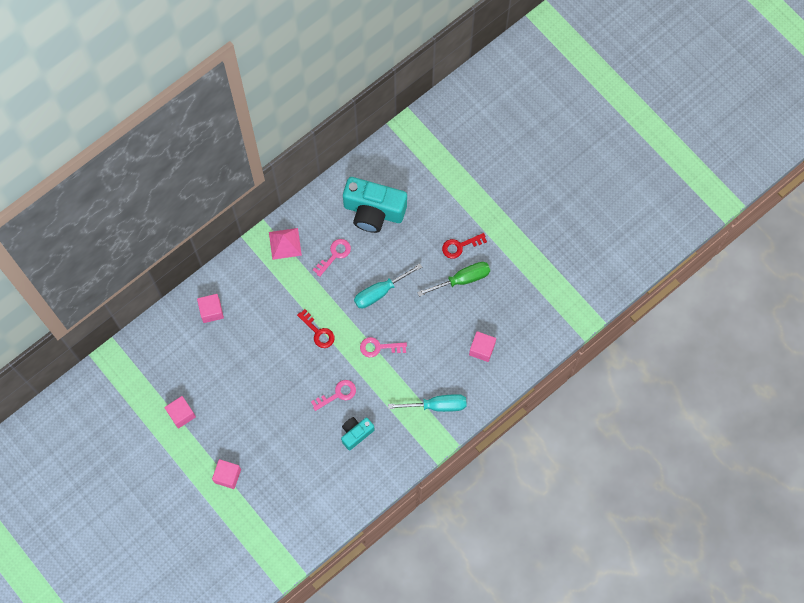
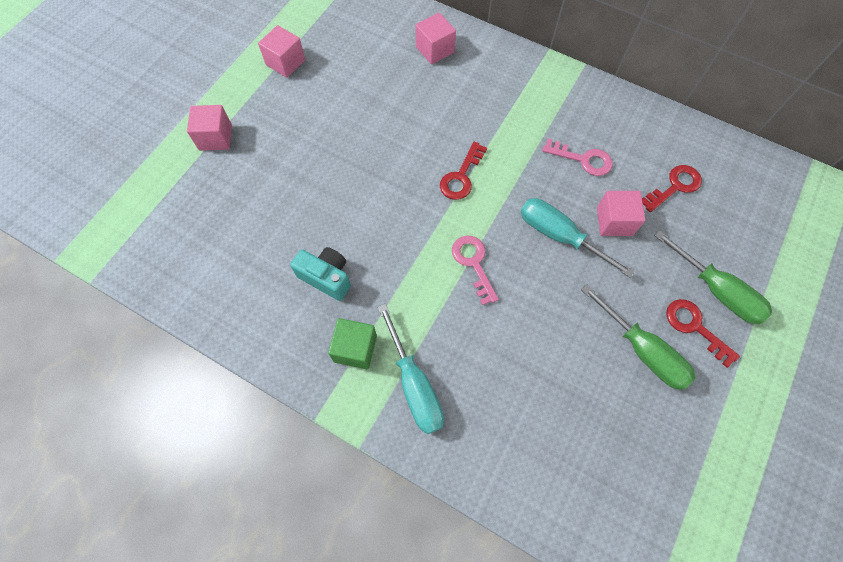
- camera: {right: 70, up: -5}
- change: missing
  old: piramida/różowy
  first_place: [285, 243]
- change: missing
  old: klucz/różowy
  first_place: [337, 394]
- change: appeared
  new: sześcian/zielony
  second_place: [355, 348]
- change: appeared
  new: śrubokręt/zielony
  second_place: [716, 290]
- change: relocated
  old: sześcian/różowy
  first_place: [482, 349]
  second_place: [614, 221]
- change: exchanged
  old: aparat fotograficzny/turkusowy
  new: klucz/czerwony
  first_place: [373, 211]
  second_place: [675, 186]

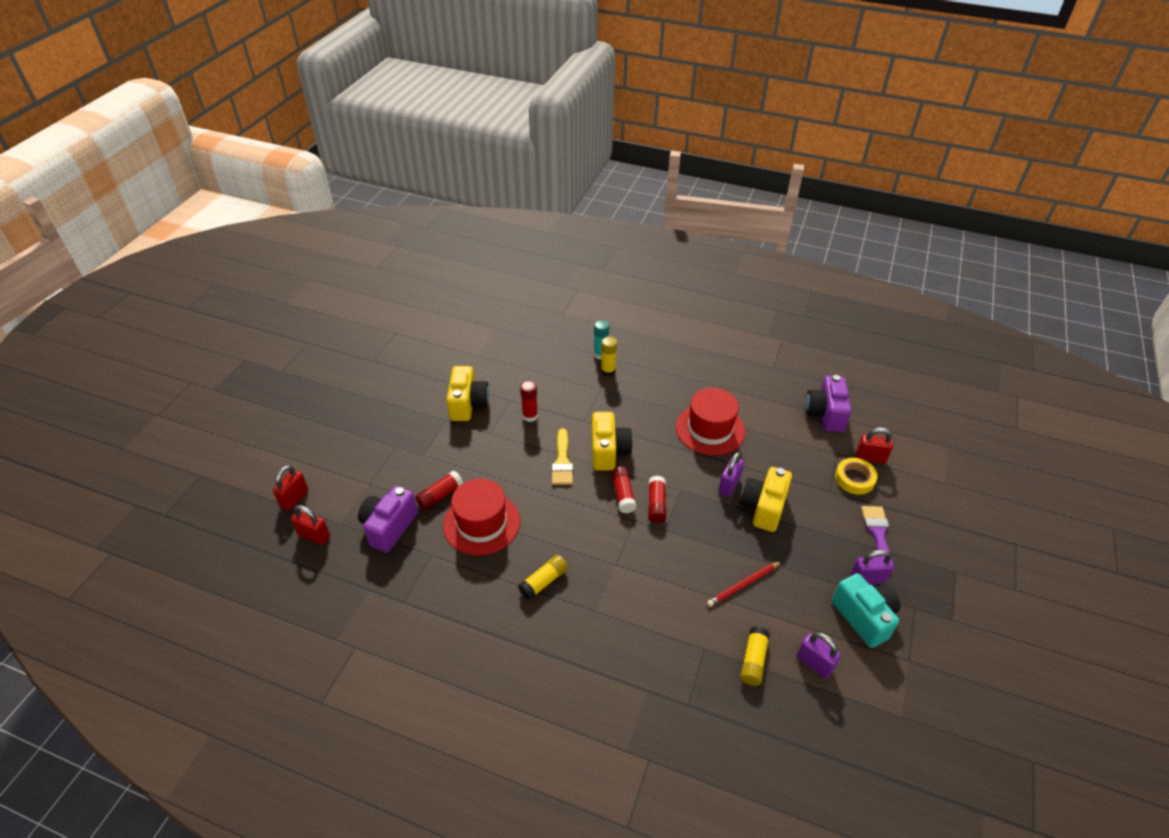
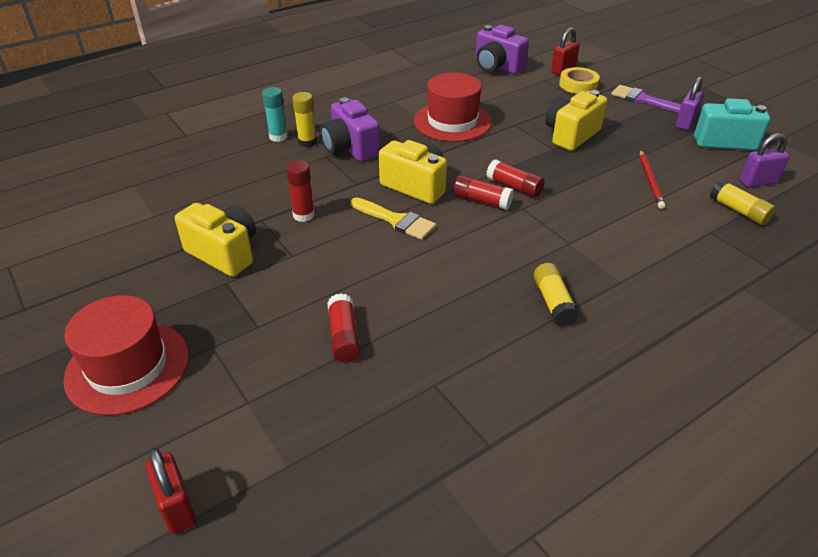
- camera: {right: -55, up: -5}
- change: missing
  old: kłódka/czerwony
  first_place: [314, 536]
- change: missing
  old: kłódka/fioletowy
  first_place: [729, 485]
- change: relocated
  old: aparat fotograficzny/fioletowy
  first_place: [389, 527]
  second_place: [350, 148]
- change: relocated
  old: kapelusz/czerwony
  first_place: [481, 523]
  second_place: [128, 367]
- change: spun
  old: aparat fotograficzny/żółty
  first_place: [763, 508]
  second_place: [571, 135]
  degrees: 75

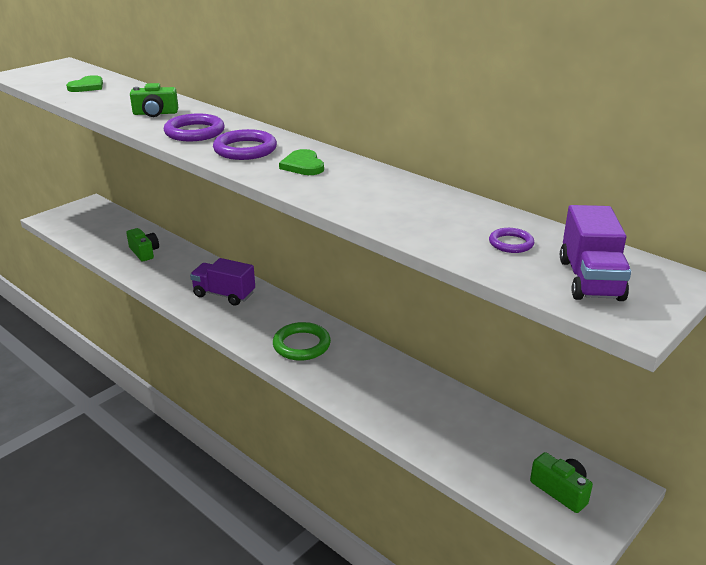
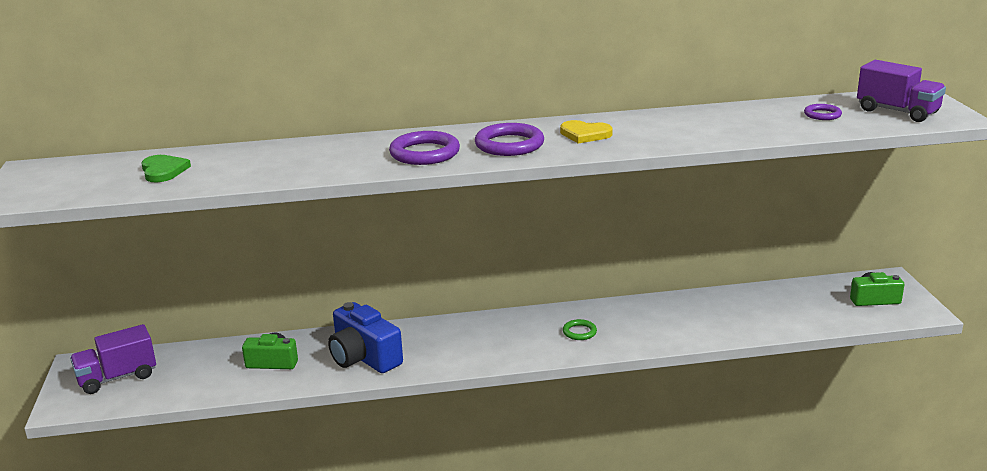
- camera: {right: -50, up: -5}
- change: missing
  old: aparat fotograficzny/zielony
  first_place: [155, 113]
- change: appeared
  new: aparat fotograficzny/niebieski
  second_place: [364, 357]
- change: relocated
  old: ciężarówka/fioletowy
  first_place: [224, 295]
  second_place: [117, 377]
- change: colour
  old: serce/zielony
  new: serce/żółty
  first_place: [303, 165]
  second_place: [585, 134]
- change: size
  old: pierścień/zielony
  first_place: [301, 345]
  second_place: [579, 332]
  factor: 0.55

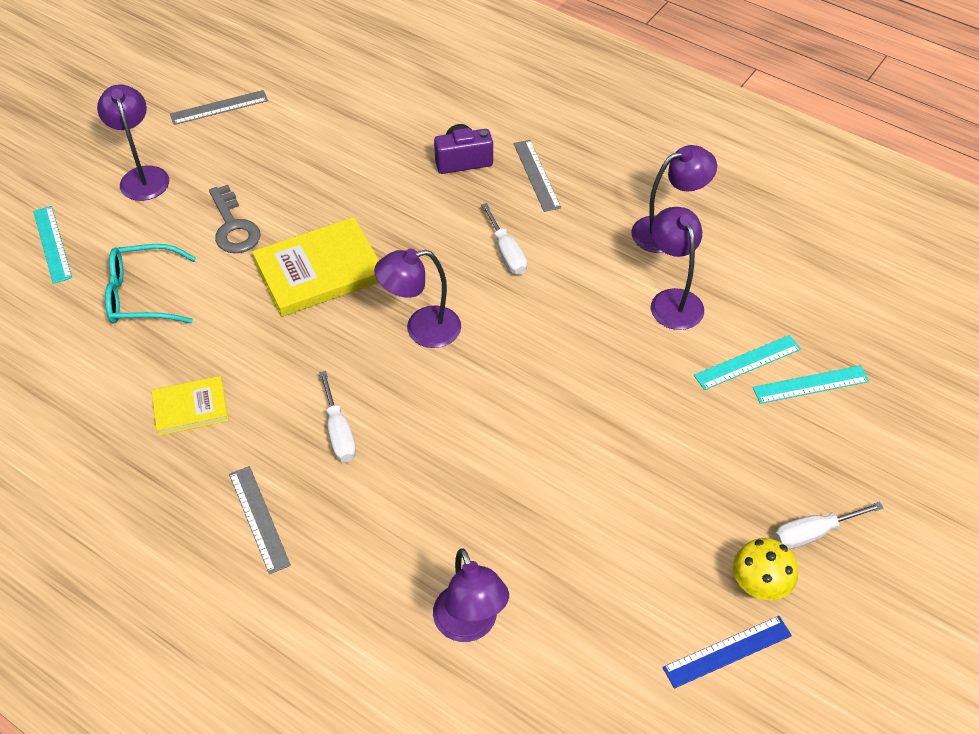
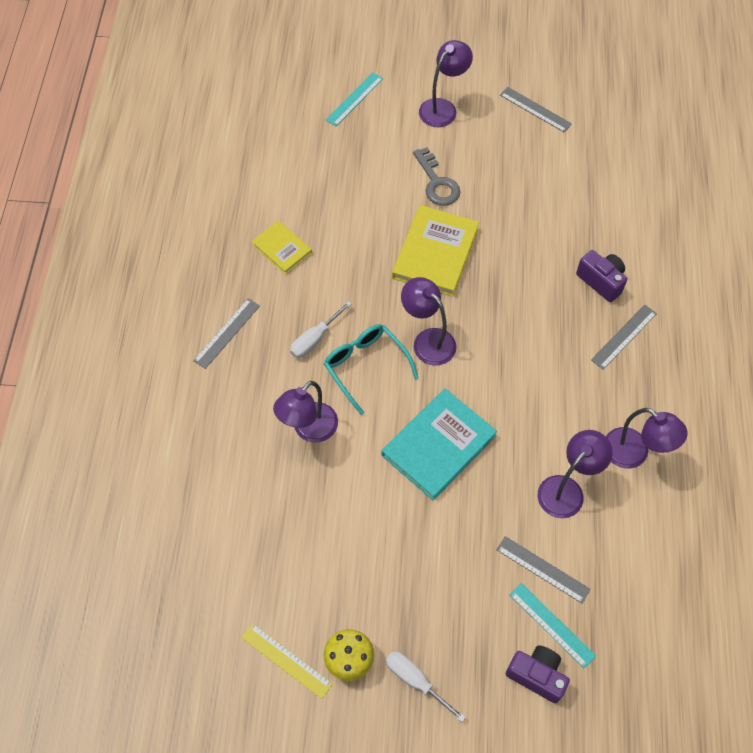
- camera: {right: 60, up: 10}
- change: missing
  old: śrubokręt/biały
  first_place: [506, 252]
- change: appeared
  new: książka/turkusowy
  second_place: [438, 445]
- change: appeared
  new: aparat fotograficzny/fioletowy
  second_place: [537, 675]
- change: relocated
  old: okulary/turkusowy
  first_place: [142, 295]
  second_place: [365, 366]
- change: relocated
  old: lampka/fioletowy
  first_place: [470, 625]
  second_place: [309, 430]
- change: colour
  old: linijka/niebieski
  new: linijka/żółty
  first_place: [727, 651]
  second_place: [286, 660]
- change: colour
  old: linijka/turkusowy
  new: linijka/szary
  first_place: [747, 362]
  second_place: [542, 569]
- change: spun
  old: klucz/szary
  first_place: [233, 227]
  second_place: [437, 183]
  degrees: -60
- change: spun
  old: książka/żółty
  first_place: [319, 271]
  second_place: [435, 253]
  degrees: 75

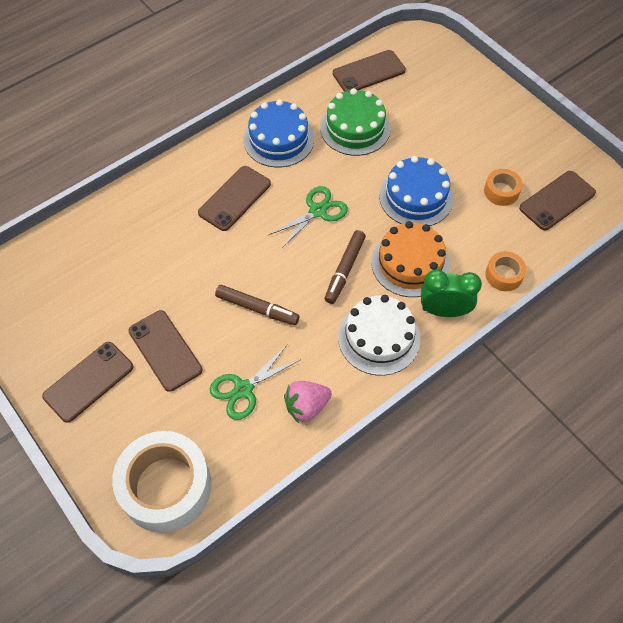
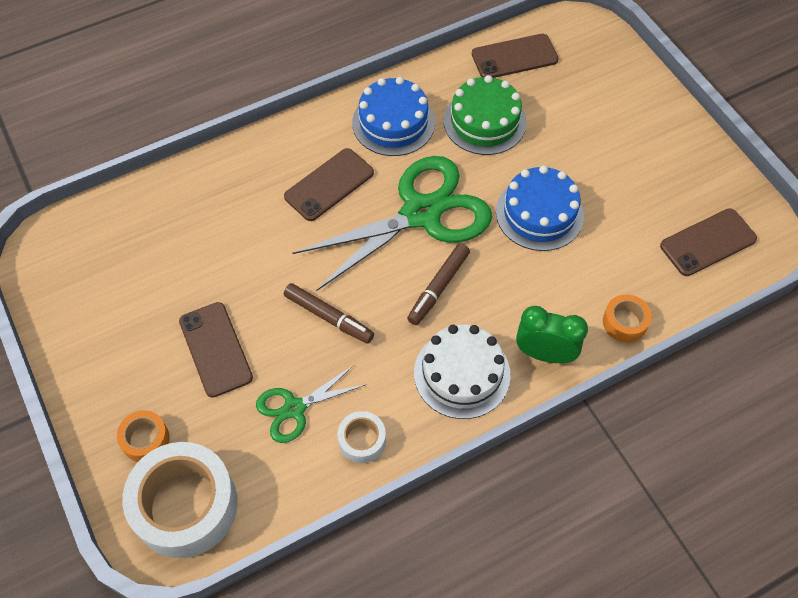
- camera: {right: 10, up: 0}
- change: missing
  old: telefon/brązowy
  first_place: [88, 381]
- change: missing
  old: tort/pomarańczowy
  first_place: [410, 263]
- change: relocated
  old: taśma klejąca/pomarańczowy
  first_place: [501, 191]
  second_place: [145, 439]
- change: exchanged
  old: truskawka/różowy
  new: taśma klejąca/biały
  first_place: [306, 406]
  second_place: [362, 440]
- change: size
  old: nożyczki/zielony
  first_place: [318, 211]
  second_place: [421, 213]
  factor: 2.01

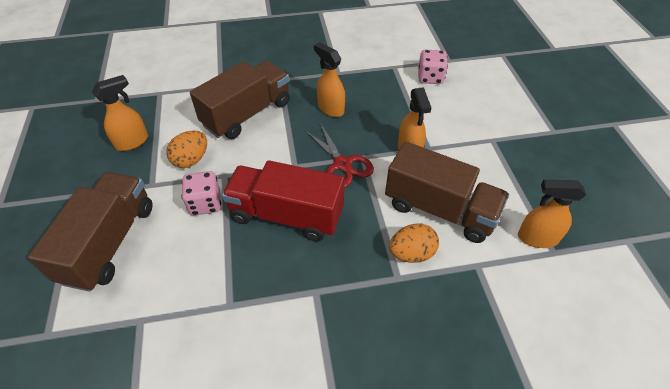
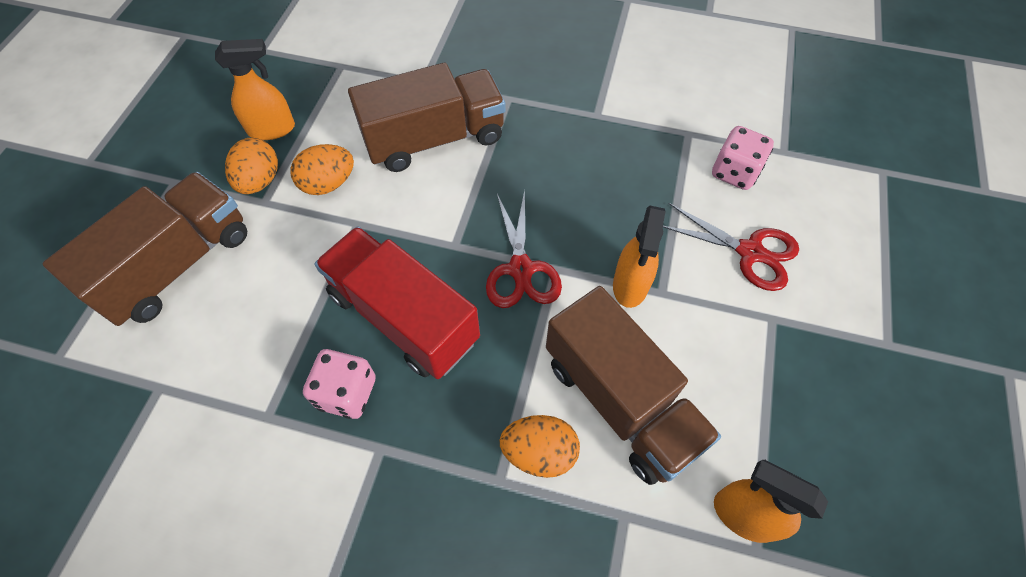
- camera: {right: 25, up: 10}
- change: missing
  old: spryskiwacz/pomarańczowy
  first_place: [330, 108]
- change: appeared
  new: jajko/pomarańczowy
  second_place: [260, 181]
- change: appeared
  new: nożyczki/czerwony
  second_place: [750, 252]
- change: relocated
  old: kostka do gry/różowy
  first_place: [205, 203]
  second_place: [347, 393]

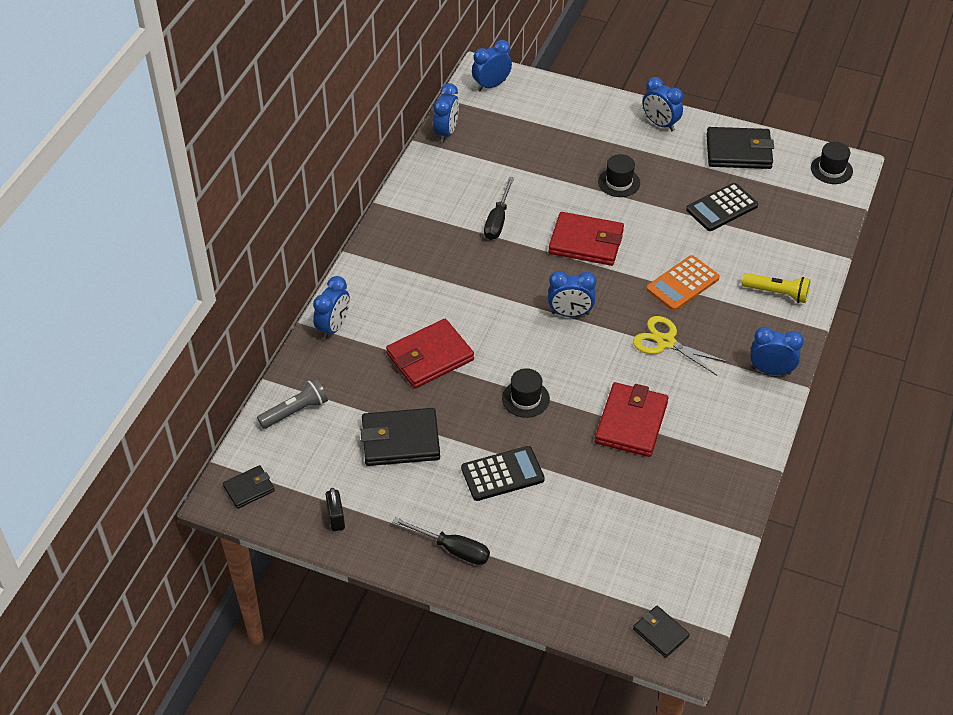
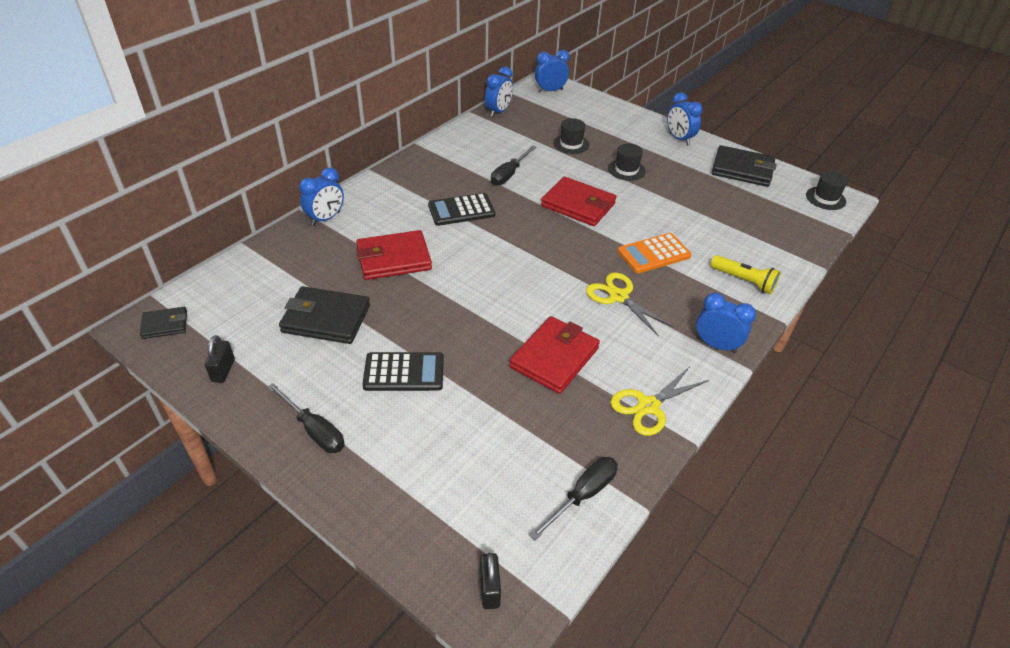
- camera: {right: 15, up: -5}
- change: missing
  old: latarka/szary
  first_place: [295, 411]
- change: missing
  old: budzik/niebieski
  first_place: [570, 313]
- change: appeared
  new: śrubokręt/czarny
  second_place: [583, 495]
- change: appeared
  new: nożyczki/żółty
  second_place: [648, 406]
- change: relocated
  old: kapelusz/czarny
  first_place: [525, 398]
  second_place: [571, 144]
- change: relocated
  old: kalkulator/czarny
  first_place: [722, 208]
  second_place: [461, 210]
- change: exchanged
  old: portfel/czarny
  new: kłódka/czarny
  first_place: [660, 633]
  second_place: [489, 589]

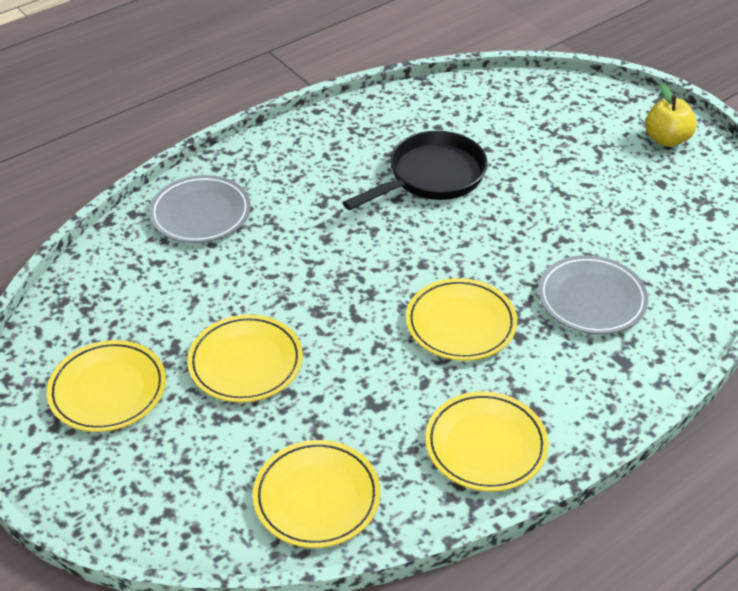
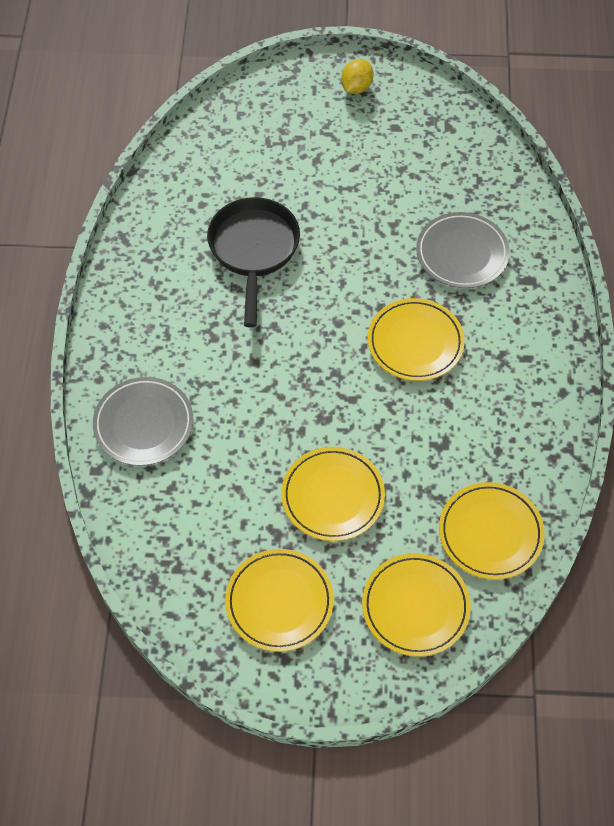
- camera: {right: -50, up: 15}
- change: relocated
  old: talerz/żółty
  first_place: [485, 445]
  second_place: [415, 606]
- change: exchanged
  old: jabłko/żółty
  new: cytryna/żółty
  first_place: [666, 139]
  second_place: [356, 87]

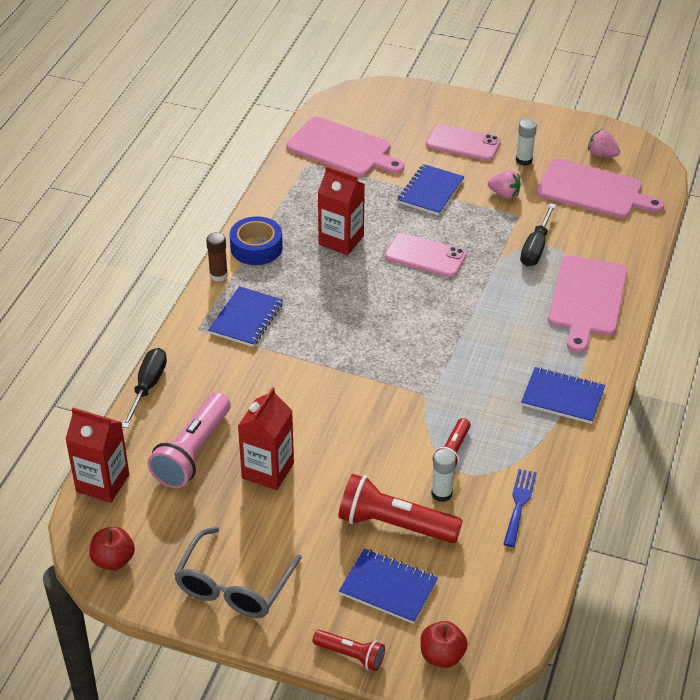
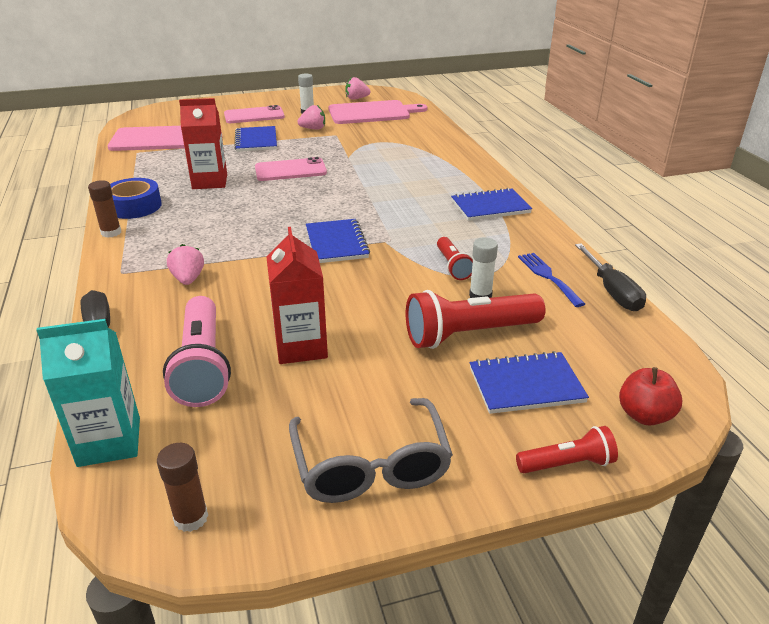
- camera: {right: -35, up: -10}
- change: missing
  old: deska do krojenia/różowy
  first_place: [587, 299]
- change: appeared
  new: truskawka/różowy
  second_place: [188, 279]
- change: relocated
  old: zeszyt/niebieski
  first_place: [246, 318]
  second_place: [336, 243]
- change: relocated
  old: śrubokręt/czarny
  first_place: [536, 248]
  second_place: [612, 291]
- change: exchanged
  old: jabłko/czerwony
  new: klej w sztyfcie/brązowy
  first_place: [113, 560]
  second_place: [191, 518]
- change: colour
  old: karton mleka/czerwony
  new: karton mleka/turkusowy
  first_place: [102, 483]
  second_place: [109, 441]

